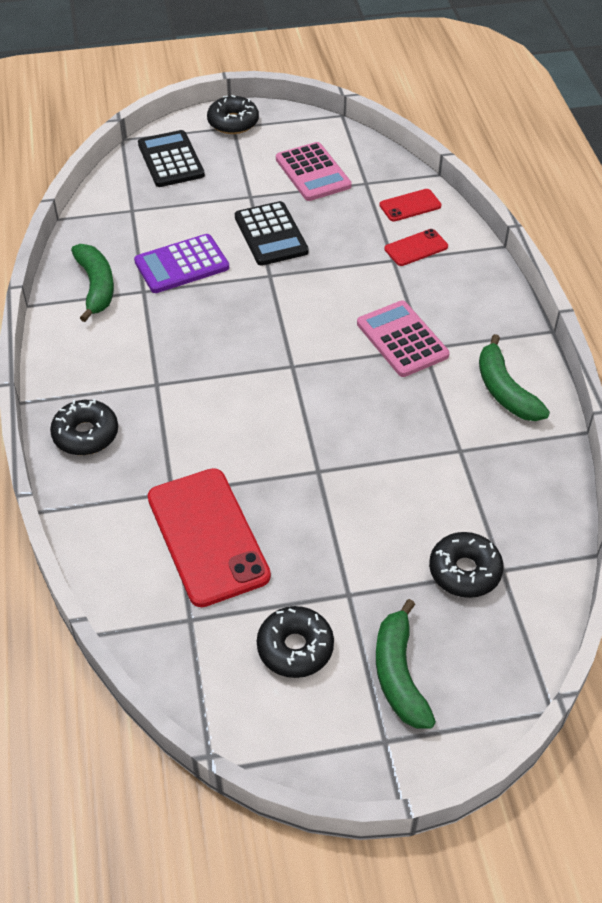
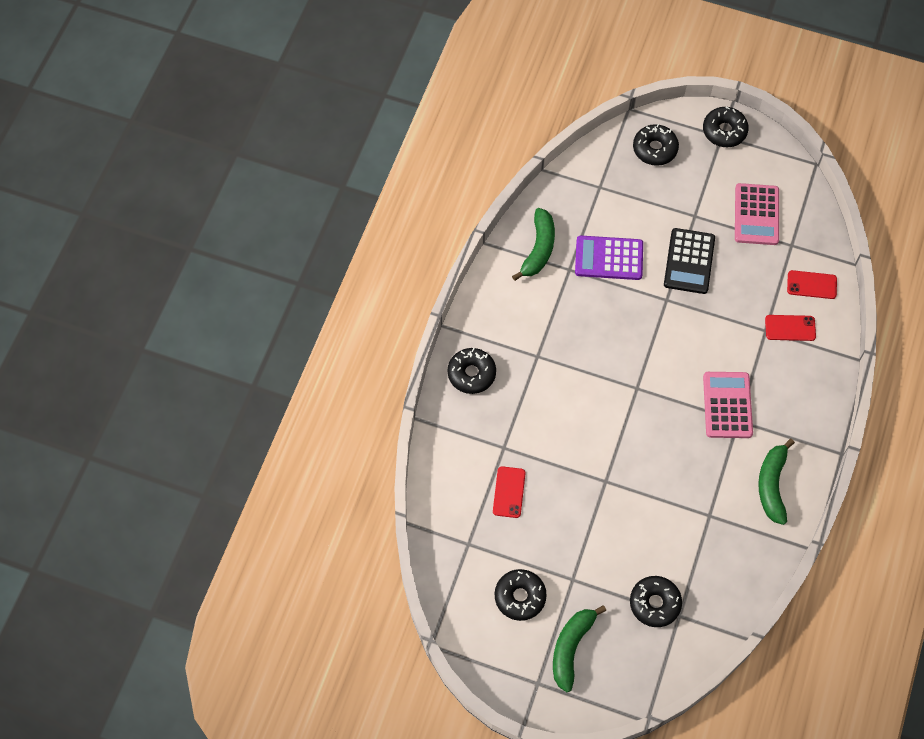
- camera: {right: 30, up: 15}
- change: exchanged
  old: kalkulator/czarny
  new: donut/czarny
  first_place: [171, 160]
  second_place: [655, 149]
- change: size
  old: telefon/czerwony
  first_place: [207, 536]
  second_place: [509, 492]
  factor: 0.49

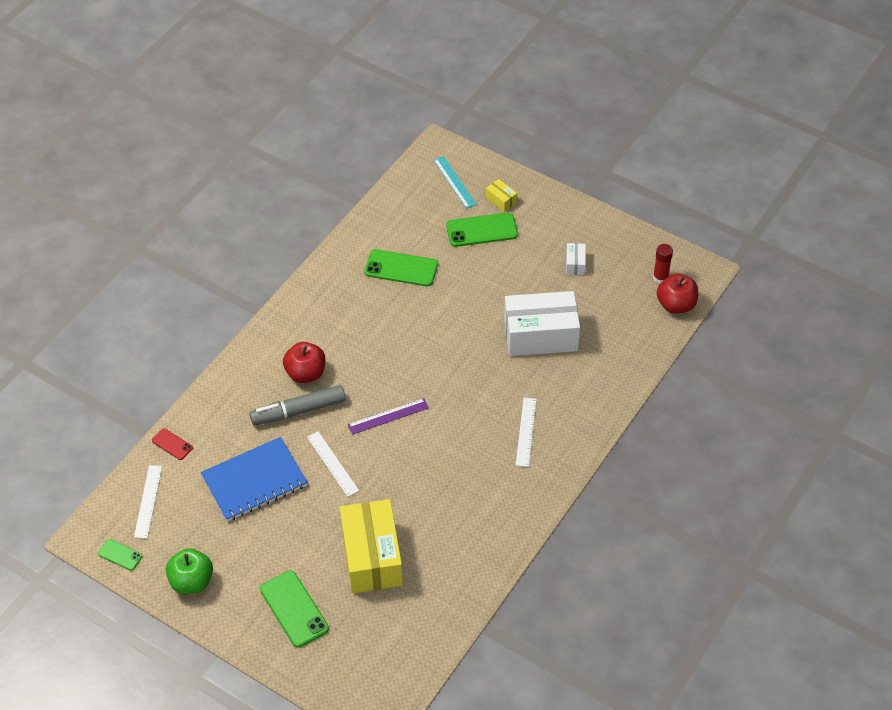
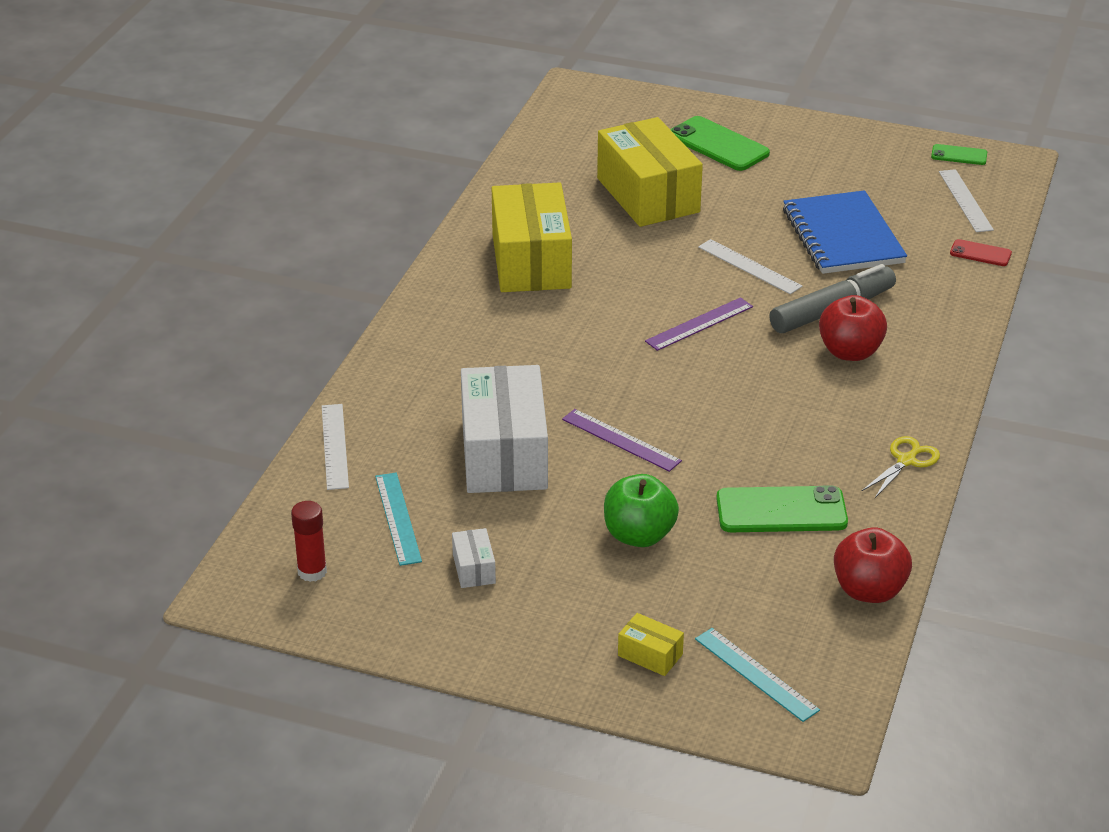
- camera: {right: 165, up: -15}
- change: missing
  old: telefon/zielony
  first_place: [481, 230]
- change: appeared
  new: linijka/turkusowy
  second_place: [398, 518]
- change: appeared
  new: pudełko/żółty
  second_place: [531, 261]
- change: appeared
  new: linijka/fioletowy
  second_place: [621, 440]
- change: appeared
  new: nożyczki/żółty
  second_place: [906, 460]
- change: relocated
  old: jabłko/zielony
  first_place: [192, 581]
  second_place: [639, 535]
- change: relocated
  old: linijka/biały
  first_place: [526, 432]
  second_place: [335, 446]
- change: relocated
  old: jabłko/czerwony
  first_place: [676, 305]
  second_place: [869, 590]
- change: spun
  old: zeszyt/niebieski
  first_place: [254, 481]
  second_place: [843, 236]
  degrees: -60
- change: spun
  old: pudełko/biały
  first_place: [540, 335]
  second_place: [504, 454]
  degrees: -75

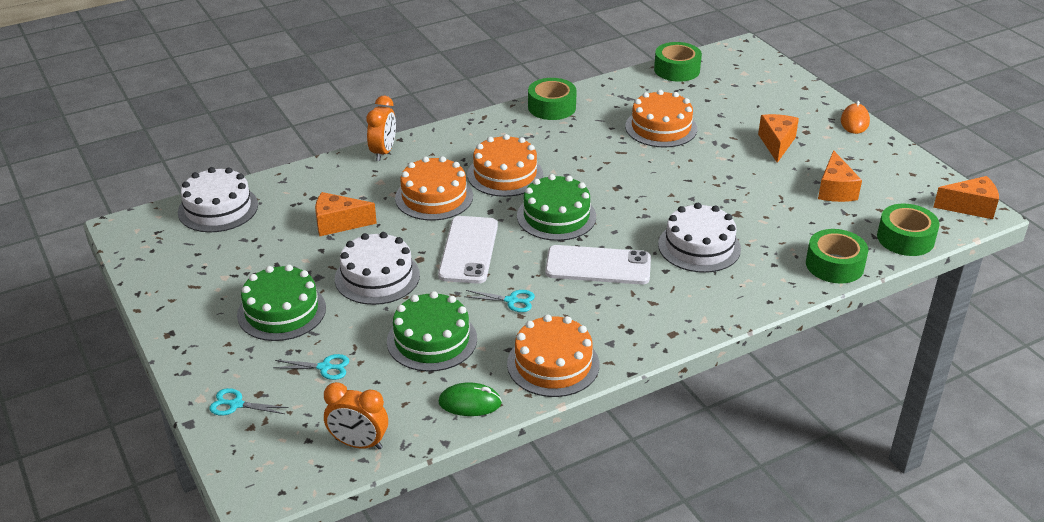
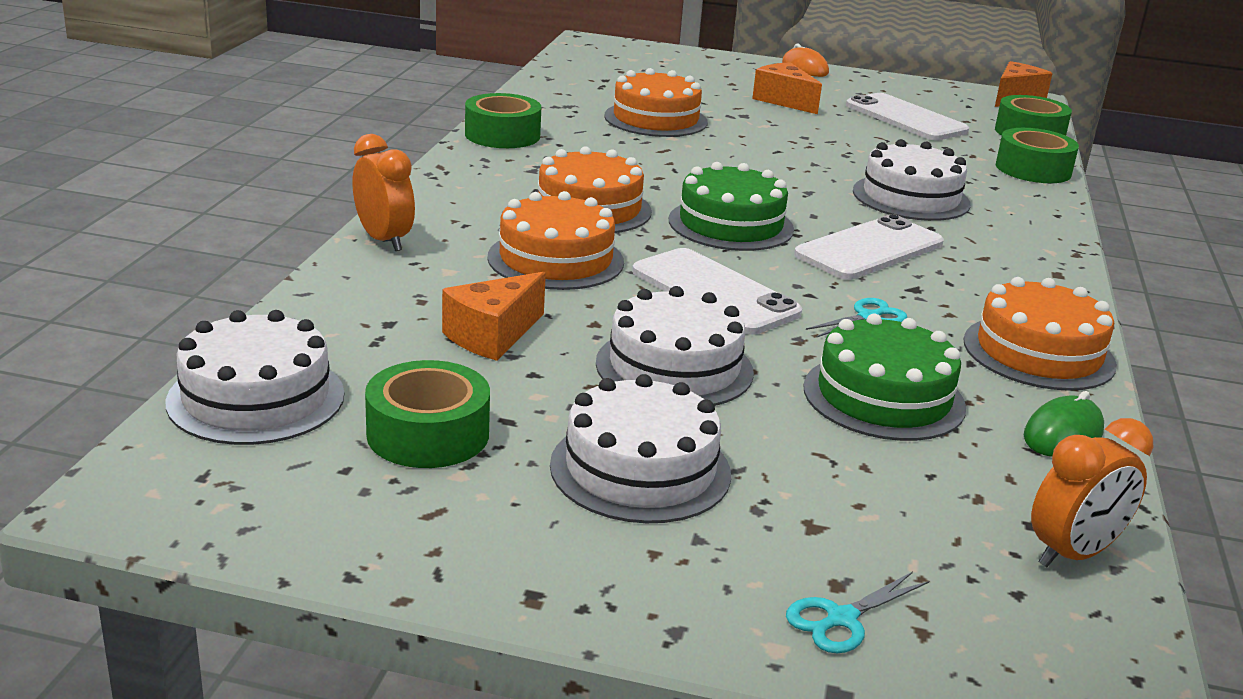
- camera: {right: -50, up: -10}
- change: missing
  old: nożyczki/turkusowy
  first_place: [324, 367]
- change: relocated
  old: taśma klejąca/zielony
  first_place: [677, 70]
  second_place: [428, 434]
- change: exchanged
  old: ser/pomarańczowy
  new: telefon/biały
  first_place: [835, 190]
  second_place: [905, 118]
- change: colour
  old: tort/zielony
  new: tort/biały
  first_place: [281, 311]
  second_place: [640, 469]

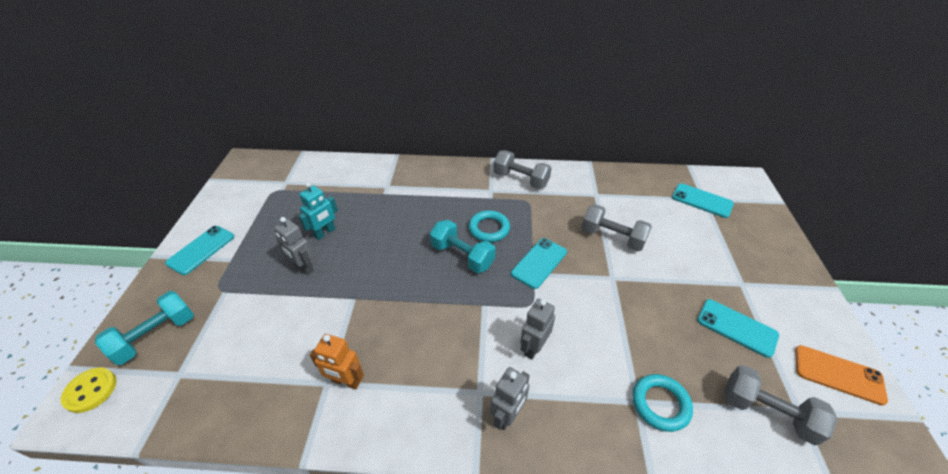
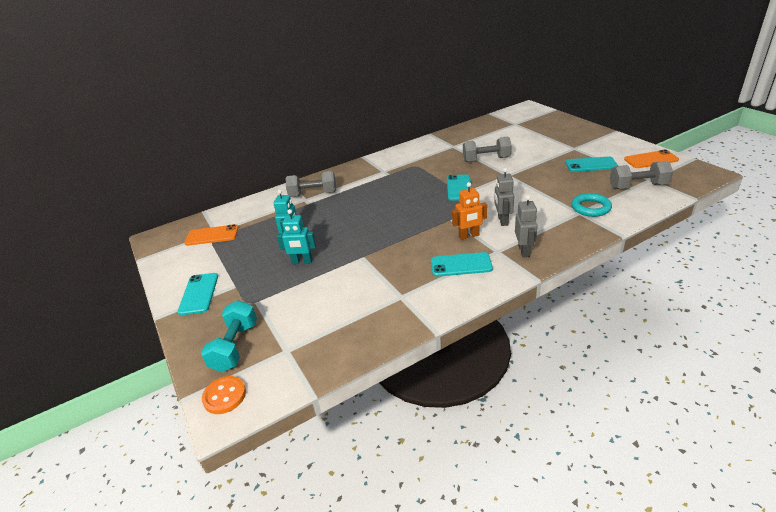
- camera: {right: -30, up: -10}
- change: missing
  old: hantel/turkusowy
  first_place: [462, 256]
- change: missing
  old: pierścień/turkusowy
  first_place: [489, 229]
- change: appeared
  new: telefon/pomarańczowy
  second_place: [212, 235]
- change: relocated
  old: robot/pomarańczowy
  first_place: [346, 381]
  second_place: [469, 236]
- change: relocated
  old: hantel/szary
  first_place: [520, 179]
  second_place: [313, 194]
- change: relocated
  old: telefon/turkusowy
  first_place: [702, 200]
  second_place: [461, 265]
- change: colour
  old: guzik/żółty
  new: guzik/pomarańczowy
  first_place: [91, 390]
  second_place: [224, 396]
- change: colour
  old: robot/szary
  new: robot/turkusowy
  first_place: [303, 267]
  second_place: [302, 262]

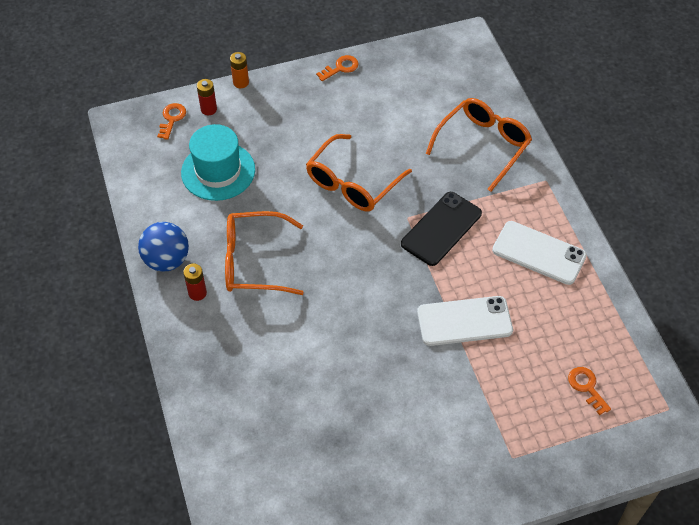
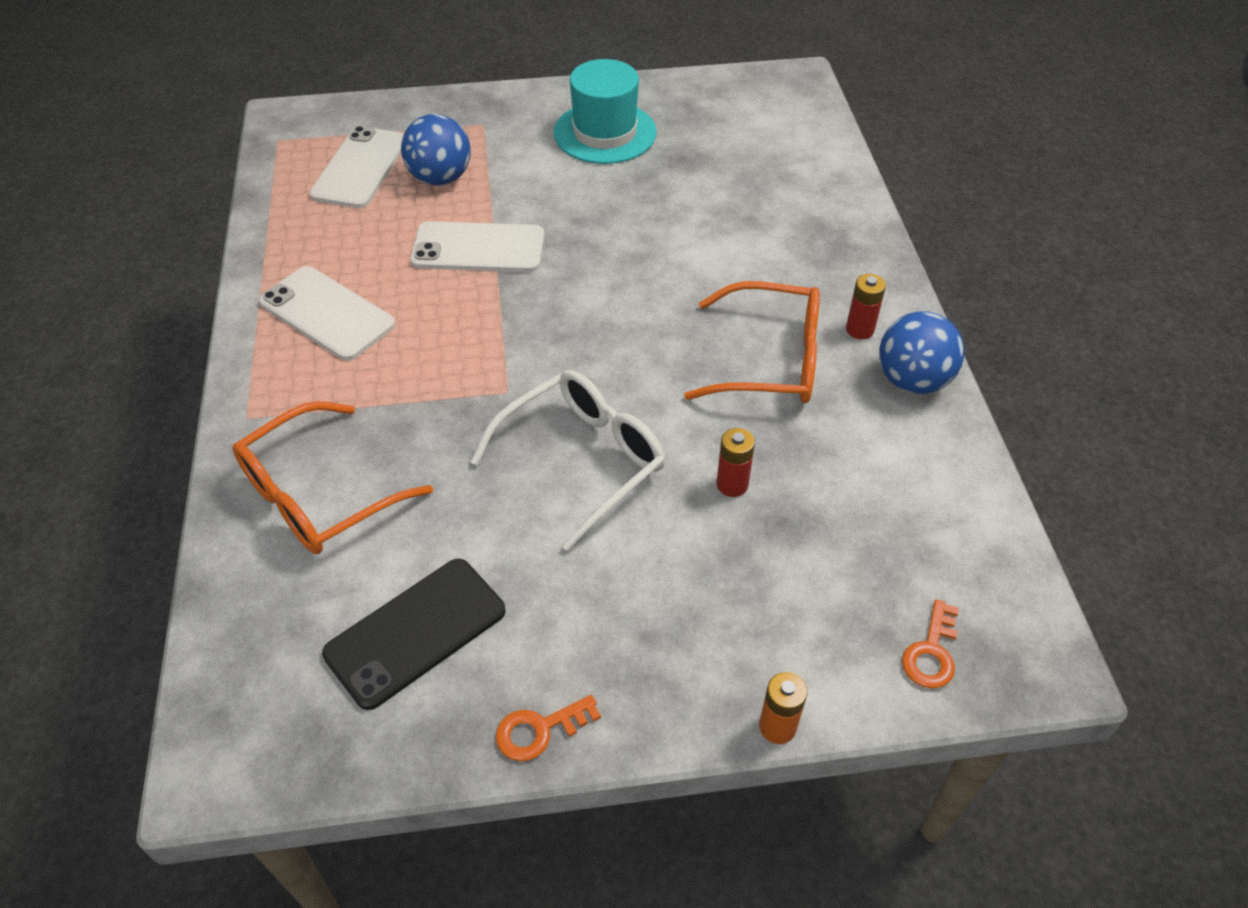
- camera: {right: -170, up: -5}
- change: appeared
  new: piłka/niebieski
  second_place: [440, 178]
- change: relocated
  old: kapelusz/turkusowy
  first_place: [218, 171]
  second_place: [605, 133]
- change: relocated
  old: bateria/czerwony
  first_place: [208, 109]
  second_place: [732, 484]
- change: relocated
  old: telefon/czarny
  first_place: [441, 229]
  second_place: [416, 632]
- change: exchanged
  old: klucz/pomarańczowy
  new: telefon/biały
  first_place: [586, 387]
  second_place: [360, 168]
- change: colour
  old: okulary/pomarańczowy
  new: okulary/biały
  first_place: [352, 183]
  second_place: [583, 460]

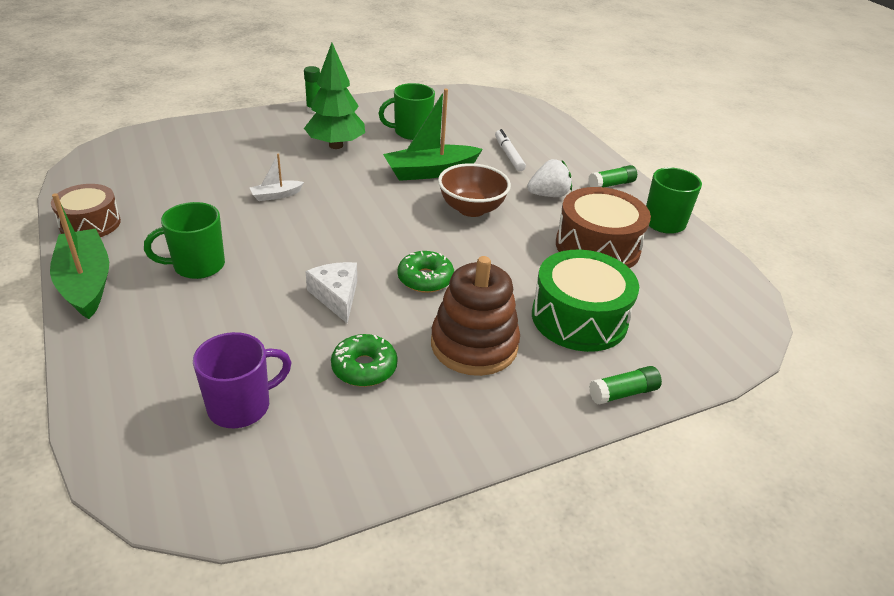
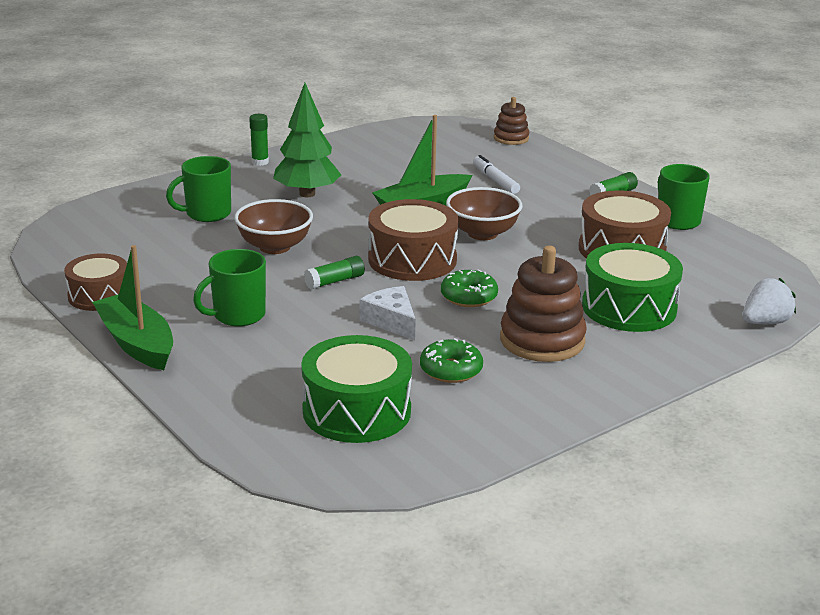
- camera: {right: -10, up: -10}
- change: appeared
  new: bęben/brązowy
  second_place: [412, 259]
- change: appeared
  new: zabawka nakładanka/brązowy
  second_place: [511, 138]
- change: relocated
  old: kubek/zielony
  first_place: [411, 132]
  second_place: [207, 214]
- change: relocated
  old: truskawka/biały
  first_place: [548, 195]
  second_place: [765, 322]
- change: relocated
  old: klej w sztyfcie/zielony
  first_place: [623, 393]
  second_place: [334, 281]
- change: exchanged
  old: kubek/fioletowy
  new: bęben/zielony
  first_place: [241, 406]
  second_place: [356, 411]
- change: exchanged
  old: łódka/biały
  new: miska/brązowy
  first_place: [276, 195]
  second_place: [274, 247]

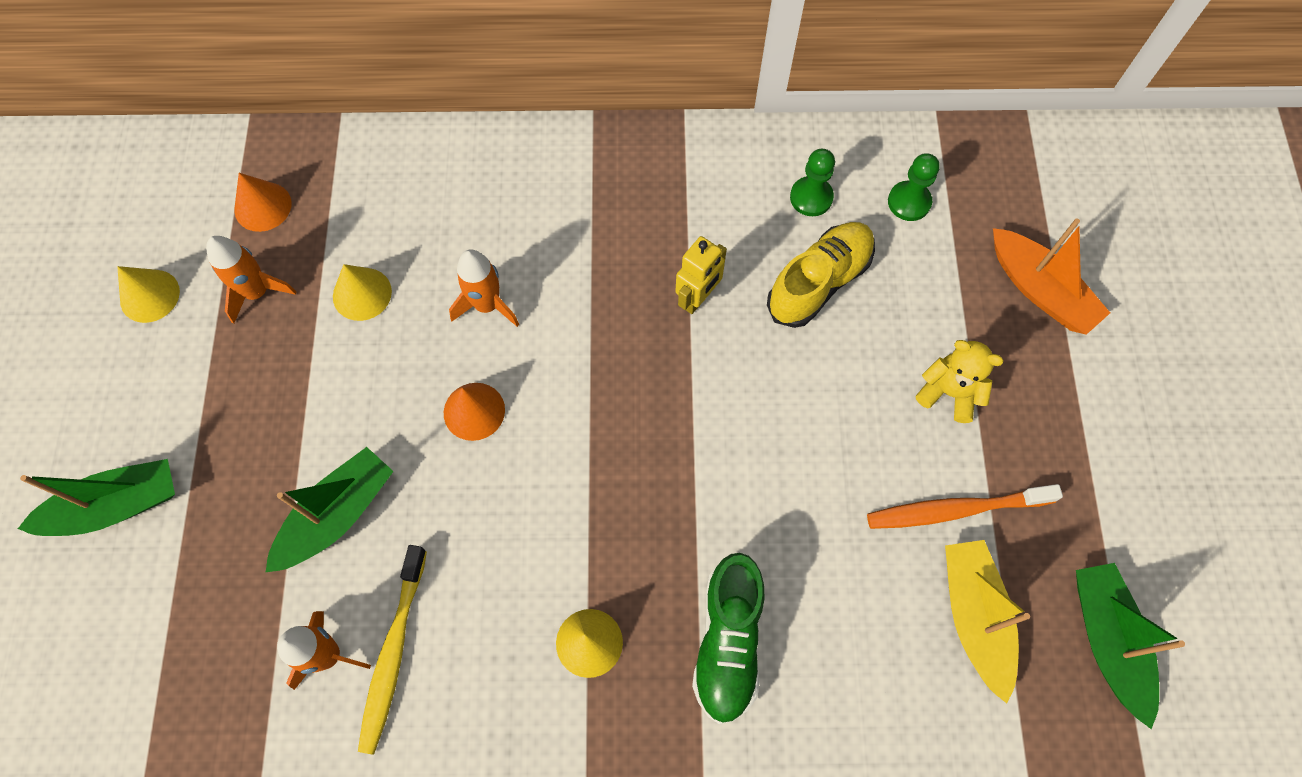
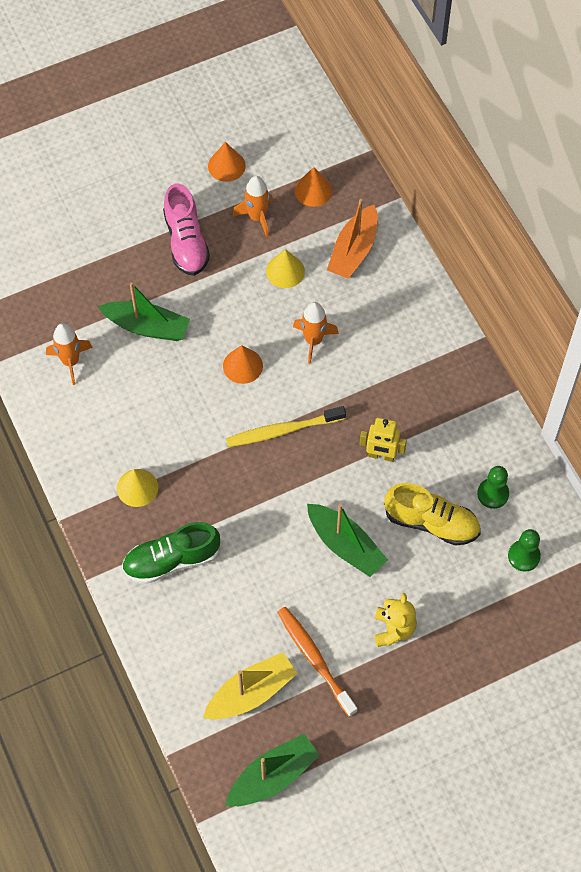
- camera: {right: 65, up: -5}
- change: appeared
  new: but/różowy
  second_place: [186, 242]
- change: relocated
  old: łódka/zielony
  first_place: [116, 506]
  second_place: [345, 545]
- change: relocated
  old: szczoteczka do zębów/żółty
  first_place: [393, 653]
  second_place: [282, 430]
- change: relocated
  old: łódka/pomarańczowy
  first_place: [1040, 290]
  second_place: [353, 250]
- change: colour
  old: stożek/żółty
  new: stożek/pomarańczowy
  first_place: [149, 295]
  second_place: [226, 165]

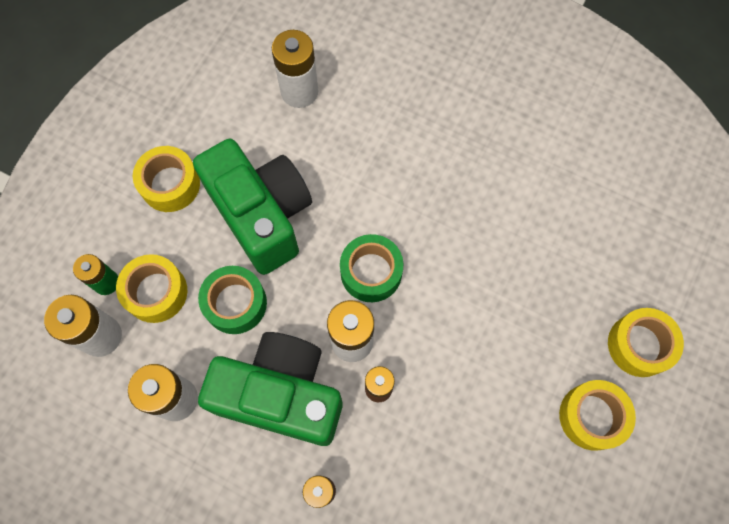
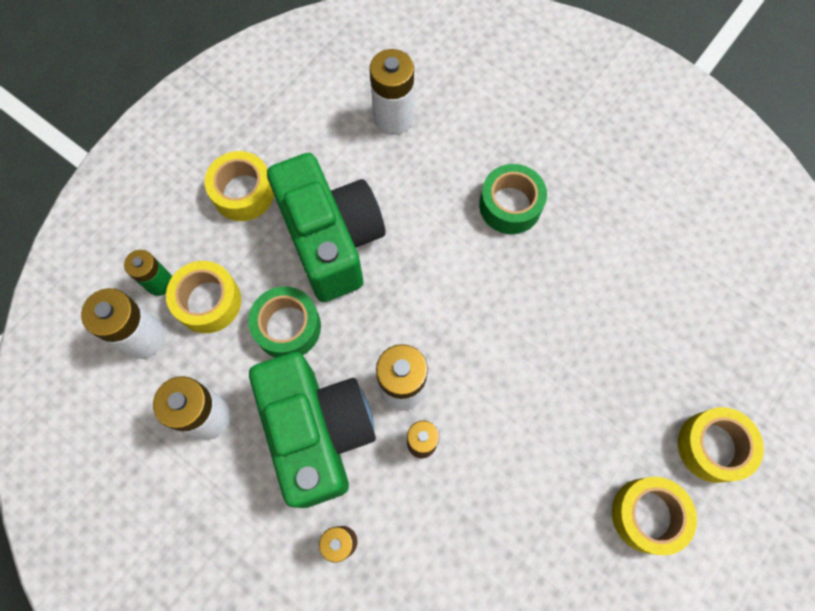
- camera: {right: 10, up: 0}
- change: relocated
  old: taśma klejąca/zielony
  first_place: [371, 272]
  second_place: [510, 205]
- change: spun
  old: aparat fotograficzny/zielony
  first_place: [281, 395]
  second_place: [318, 432]
  degrees: 45

